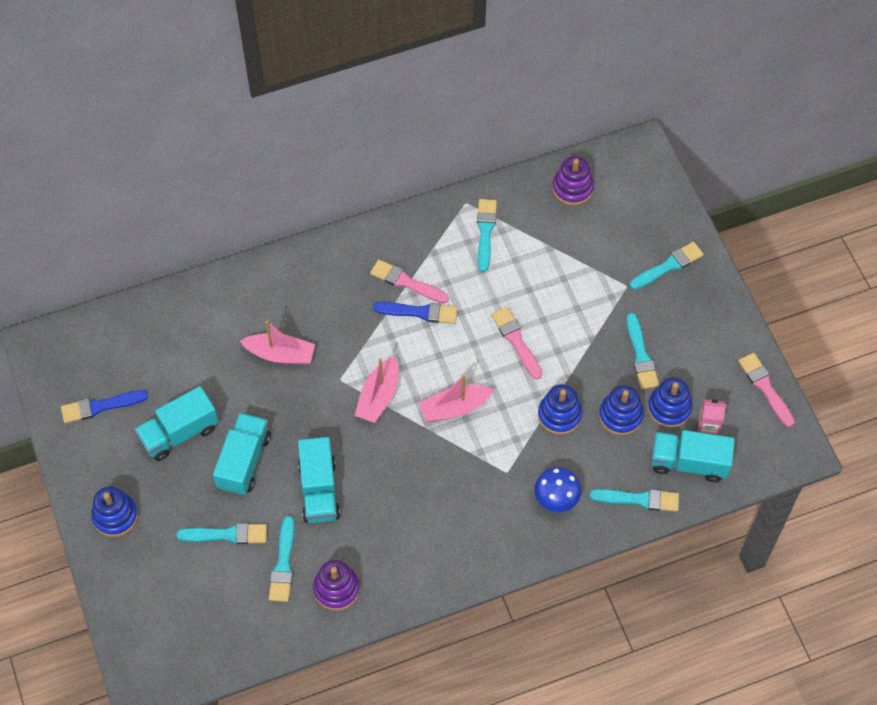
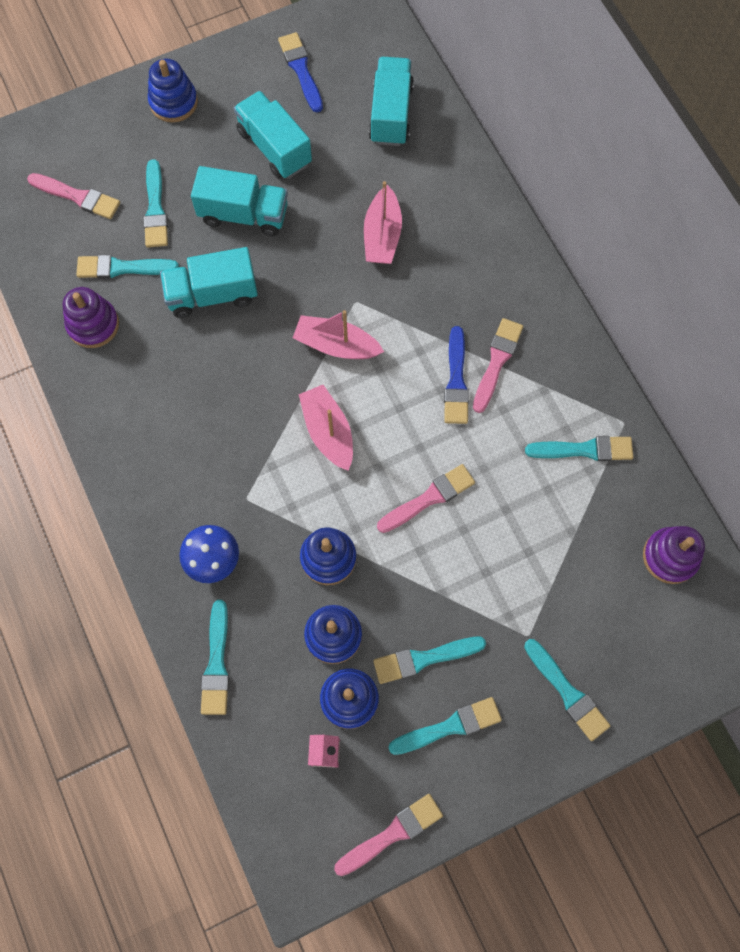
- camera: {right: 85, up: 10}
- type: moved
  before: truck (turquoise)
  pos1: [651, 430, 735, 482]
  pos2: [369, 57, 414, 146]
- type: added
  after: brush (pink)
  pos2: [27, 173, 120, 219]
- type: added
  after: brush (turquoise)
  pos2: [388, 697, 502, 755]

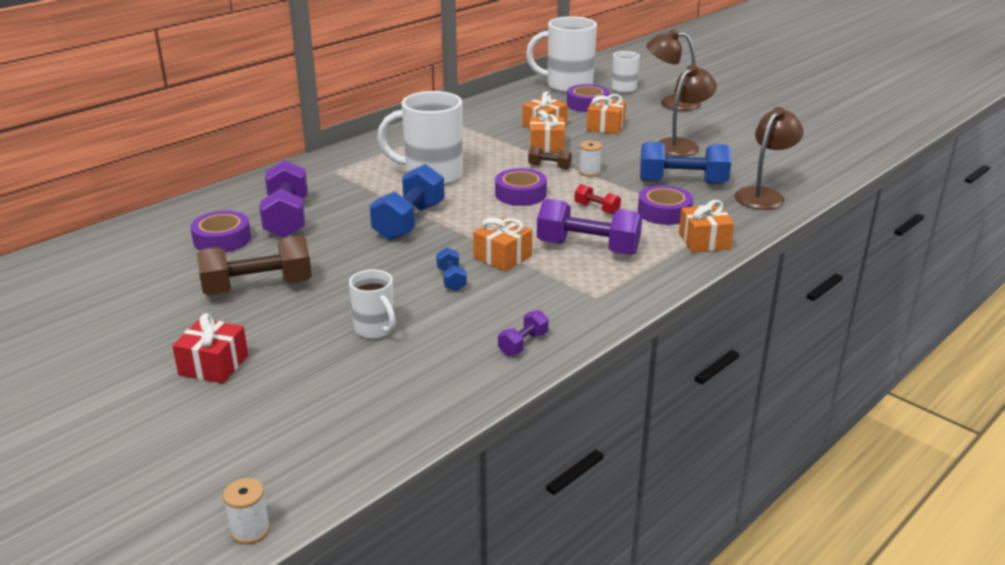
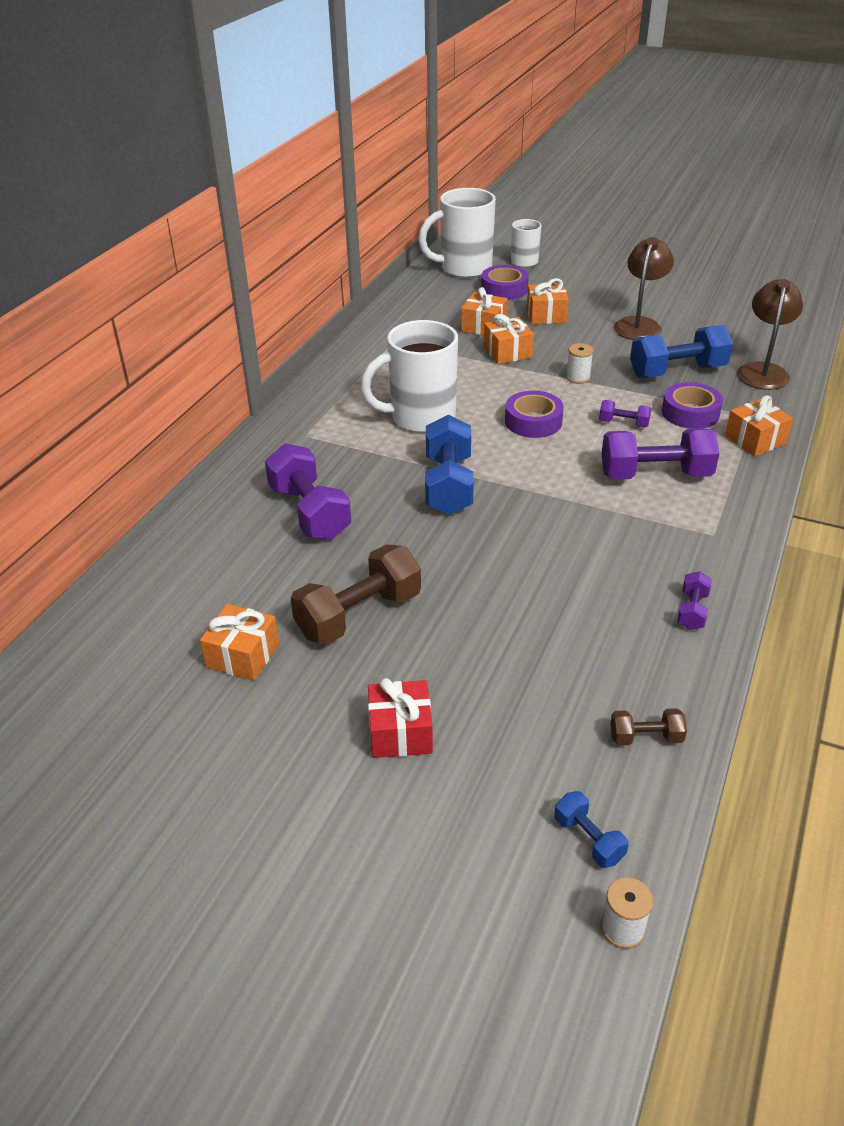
- camera: {right: -20, up: 10}
- type: removed
  before: tape (purple)
  pos1: [190, 211, 251, 253]
- type: removed
  before: mug (white)
  pos1: [349, 270, 396, 339]
- type: moved
  before: dumbbell (blue)
  pos1: [436, 247, 467, 291]
  pos2: [554, 791, 629, 868]
- type: moved
  before: gift (orange)
  pos1: [473, 217, 532, 272]
  pos2: [200, 604, 279, 681]
- type: moved
  before: dumbbell (brown)
  pos1: [528, 146, 572, 169]
  pos2: [610, 708, 687, 745]
- type: recoloured
  before: dumbbell (red)
  after: dumbbell (purple)
  pos1: [574, 184, 621, 215]
  pos2: [599, 400, 652, 428]
- type: removed
  before: lamp (brown)
  pos1: [646, 29, 701, 111]

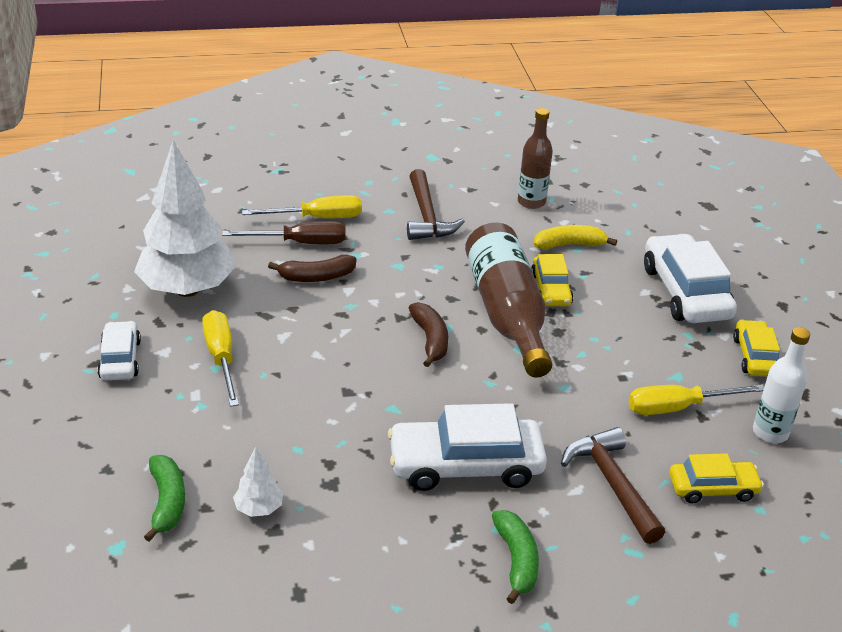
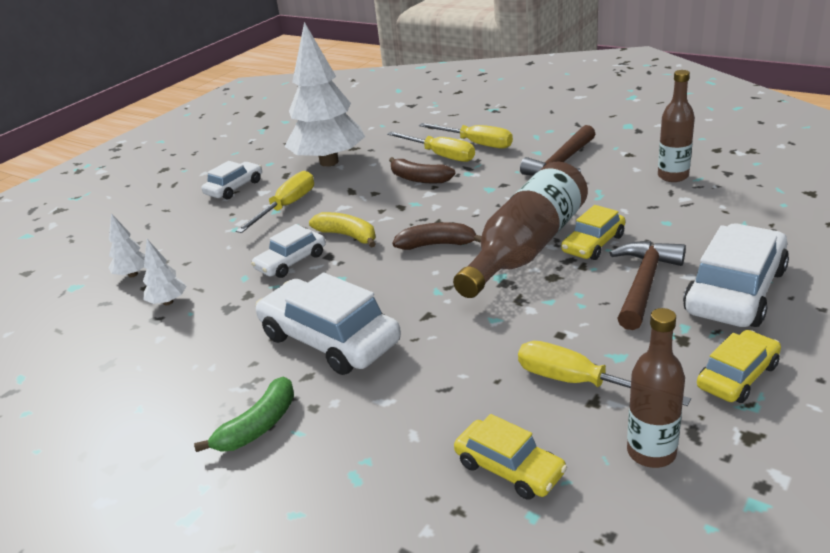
- camera: {right: 50, up: -5}
- type: replaced
  before: banana (green)
  after: tree (white)
  pos1: [144, 455, 185, 542]
  pos2: [109, 213, 145, 277]
- type: recoloured
  before: screwdriver (brown)
  after: screwdriver (yellow)
  pos1: [222, 221, 346, 244]
  pos2: [387, 132, 475, 162]
- type: turned
  before: banana (brown)
  pos1: [409, 302, 448, 367]
  pos2: [393, 222, 481, 250]
  turn: -120
- type: moved
  before: banana (yellow)
  pos1: [534, 225, 617, 249]
  pos2: [309, 212, 376, 247]
- type: moved
  before: hammer (brown)
  pos1: [561, 427, 665, 544]
  pos2: [610, 241, 686, 330]
- type: recoloured
  before: bottle (white)
  after: bottle (brown)
  pos1: [753, 327, 810, 443]
  pos2: [627, 308, 685, 468]
- type: added
  after: car (white)
  pos2: [251, 224, 326, 278]

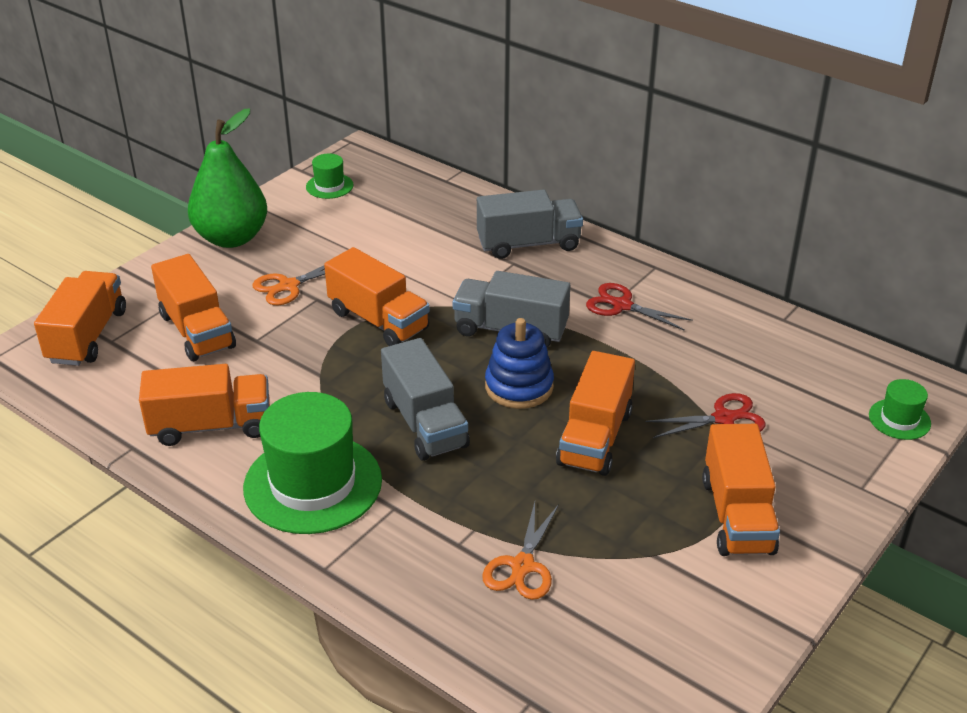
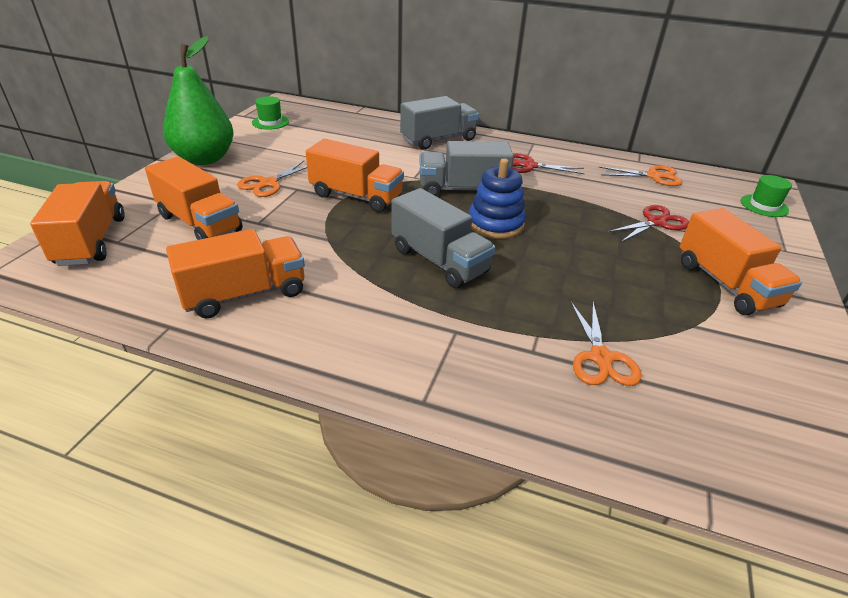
- camera: {right: -20, up: 0}
- type: removed
  before: hat (green)
  pos1: [243, 392, 382, 534]
- type: removed
  before: truck (orange)
  pos1: [556, 351, 635, 476]
- type: added
  after: scissors (orange)
  pos2: [599, 165, 683, 186]

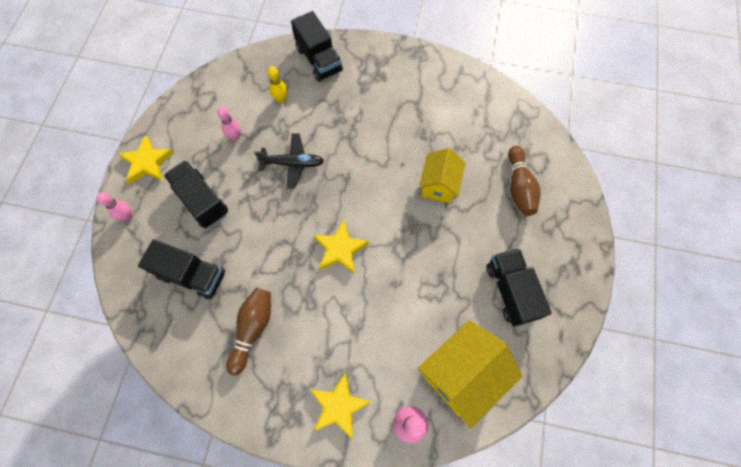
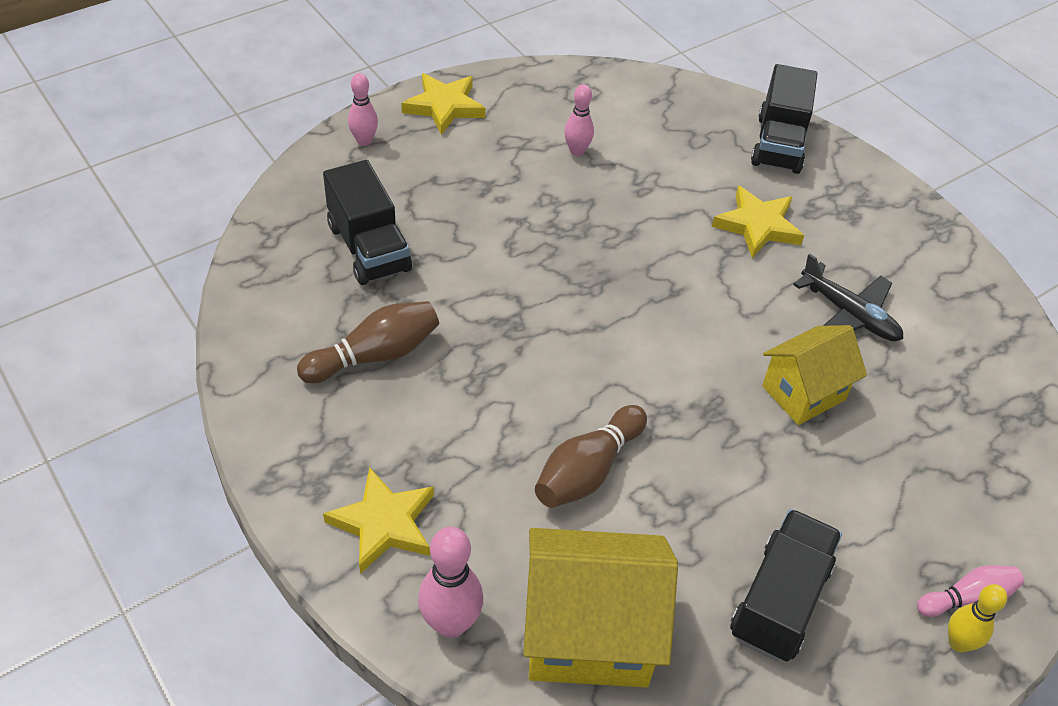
- camera: {right: 40, up: -20}
- type: removed
  before: truck (black)
  pos1: [164, 160, 228, 228]
- type: moved
  before: plane (black)
  pos1: [254, 133, 324, 189]
  pos2: [793, 253, 903, 341]
- type: moved
  before: bowling pin (yellow)
  pos1: [268, 67, 287, 103]
  pos2: [948, 584, 1007, 652]
- type: moved
  before: star (yellow)
  pos1: [314, 220, 369, 273]
  pos2: [712, 186, 804, 258]
- type: moved
  before: bowling pin (brown)
  pos1: [508, 146, 541, 216]
  pos2: [535, 405, 647, 508]
- type: added
  after: bowling pin (pink)
  pos2: [917, 565, 1024, 617]

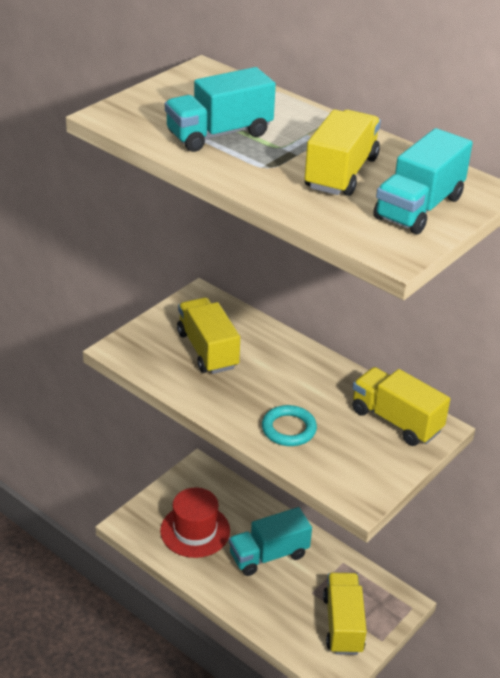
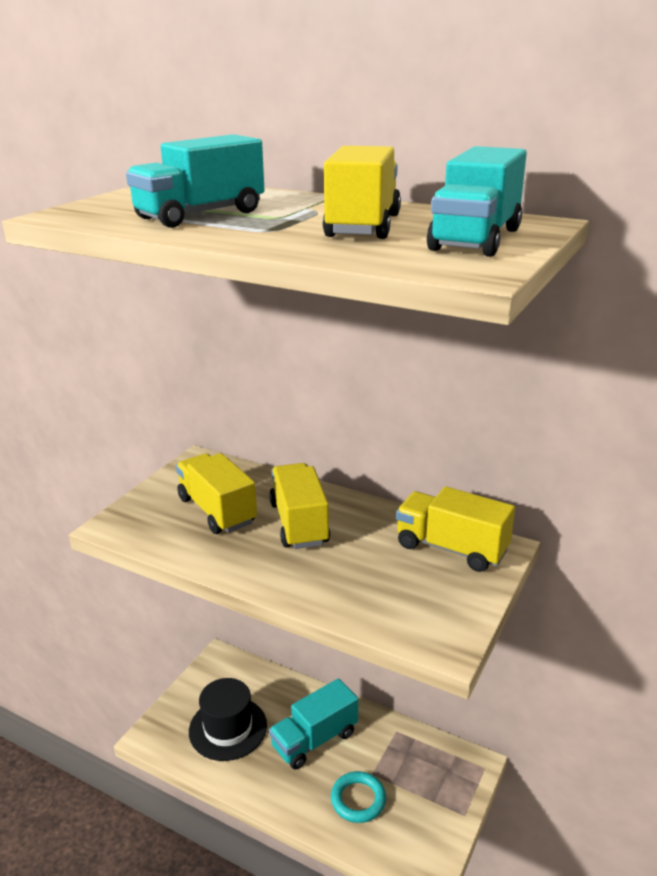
- camera: {right: -10, up: -10}
- type: recoloured
  before: hat (red)
  after: hat (black)
  pos1: [160, 487, 230, 558]
  pos2: [189, 678, 267, 761]
- type: moved
  before: ring (turquoise)
  pos1: [262, 405, 317, 446]
  pos2: [331, 771, 386, 823]
- type: moved
  before: truck (yellow)
  pos1: [323, 573, 367, 655]
  pos2: [269, 463, 330, 549]

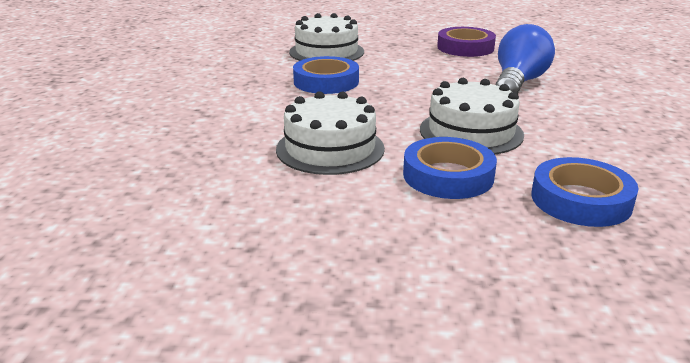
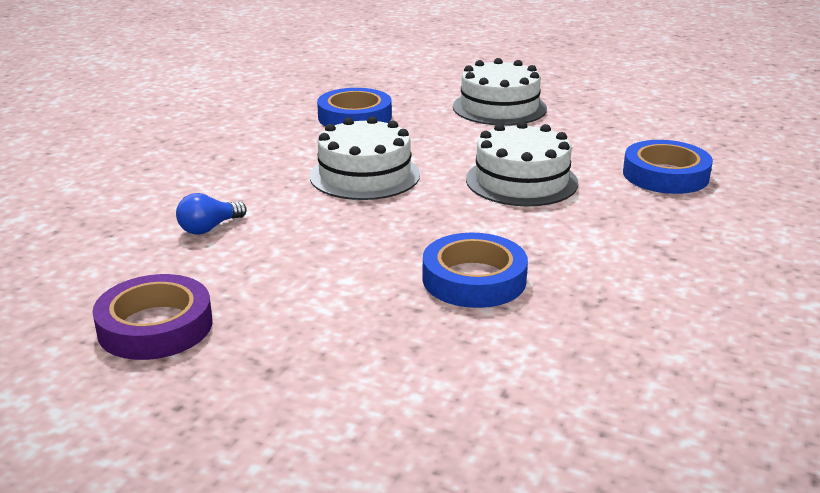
- camera: {right: -160, up: 0}
- type: moved
  before: cake (white)
  pos1: [289, 13, 364, 61]
  pos2: [453, 58, 547, 125]
- type: moved
  before: tape (blue)
  pos1: [403, 137, 497, 199]
  pos2: [623, 140, 713, 194]
- type: resized
  before: light bulb (blue)
  pos1: [495, 24, 555, 94]
  pos2: [176, 193, 247, 235]
  scale: 0.52

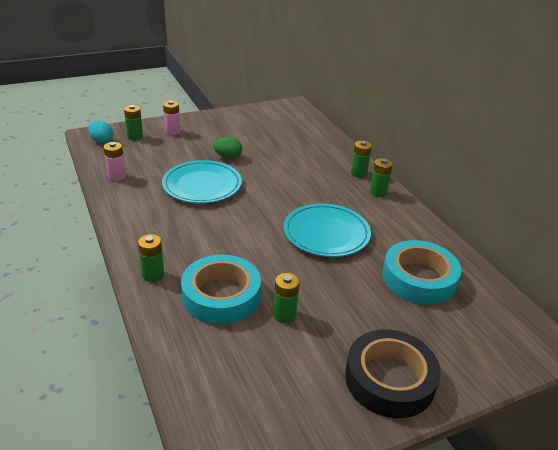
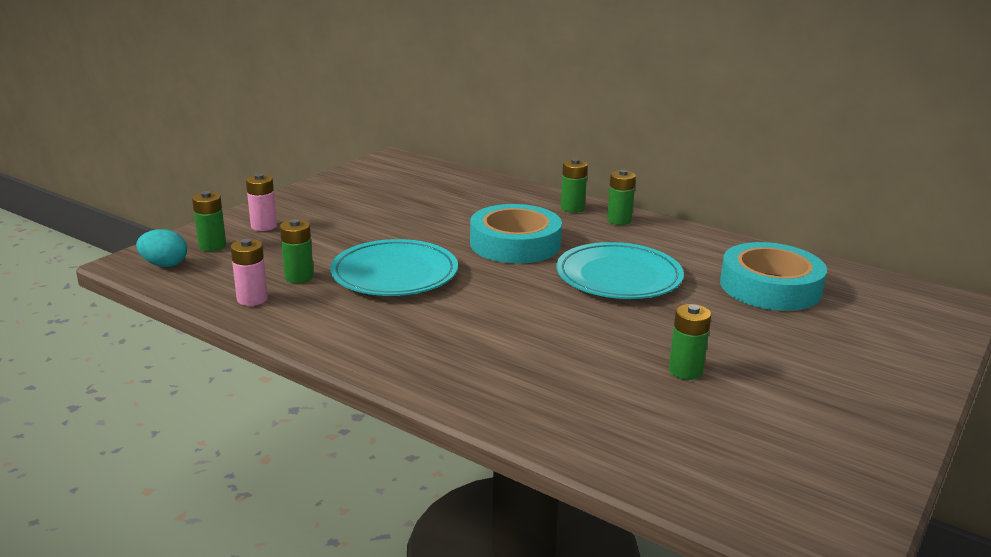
- camera: {right: -30, up: -10}
- type: moved
  before: battery (green)
  pos1: [138, 234, 164, 282]
  pos2: [280, 219, 314, 283]
- type: moved
  before: tape (turquoise)
  pos1: [181, 254, 261, 324]
  pos2: [470, 204, 562, 263]
- type: removed
  before: egg (green)
  pos1: [213, 137, 242, 159]
- type: removed
  before: tape (black)
  pos1: [345, 329, 441, 418]

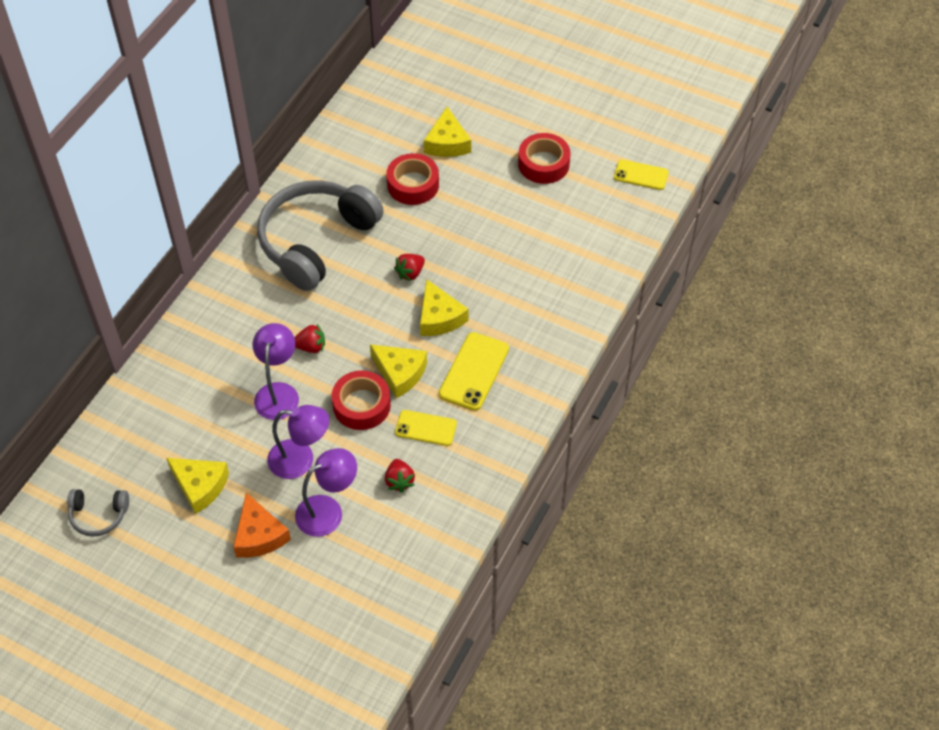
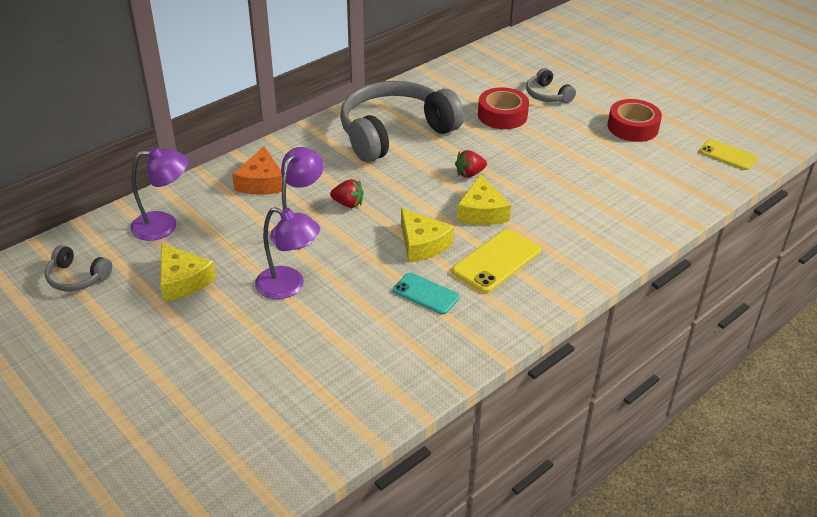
- camera: {right: 20, up: -15}
- type: moved
  before: cheese (orange)
  pos1: [233, 493, 291, 558]
  pos2: [232, 146, 282, 195]
- type: moved
  before: lamp (purple)
  pos1: [295, 448, 357, 537]
  pos2: [130, 147, 188, 241]
- type: removed
  before: tape (red)
  pos1: [332, 370, 391, 430]
- type: removed
  before: strawberry (red)
  pos1: [385, 459, 415, 493]
- type: recoloured
  before: phone (yellow)
  after: phone (turquoise)
  pos1: [395, 410, 457, 446]
  pos2: [393, 273, 460, 315]
- type: replaced
  before: cheese (yellow)
  after: headphones (grey)
  pos1: [424, 107, 471, 157]
  pos2: [526, 68, 576, 103]

